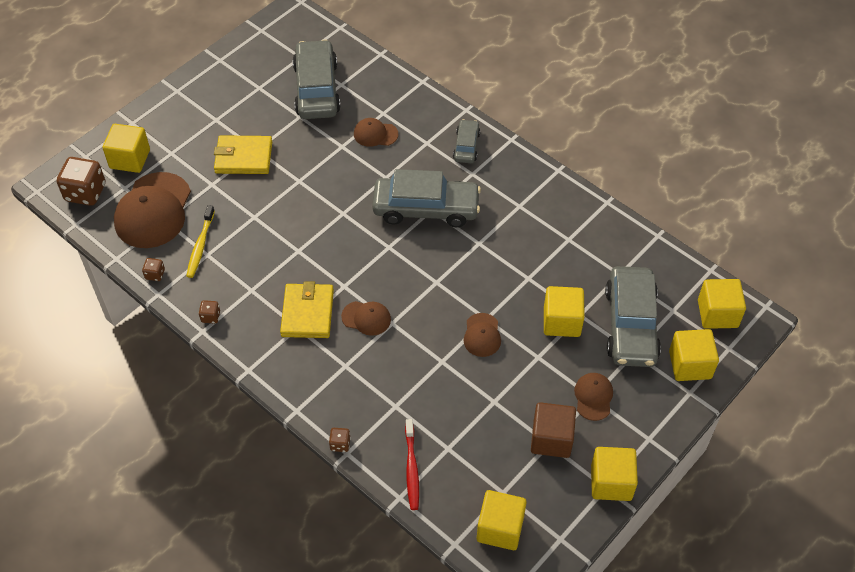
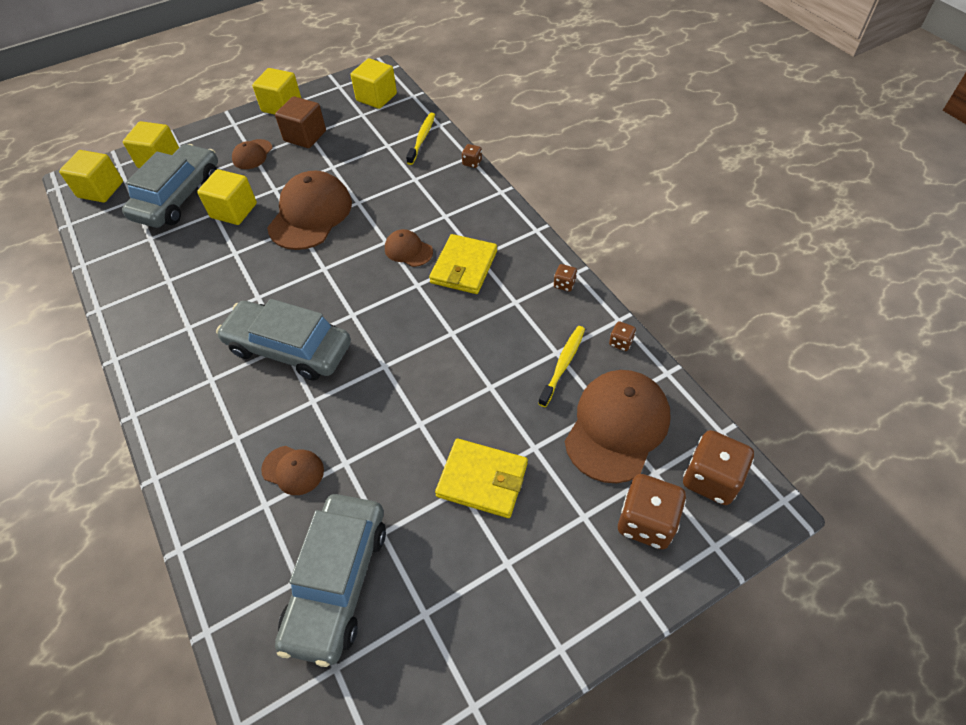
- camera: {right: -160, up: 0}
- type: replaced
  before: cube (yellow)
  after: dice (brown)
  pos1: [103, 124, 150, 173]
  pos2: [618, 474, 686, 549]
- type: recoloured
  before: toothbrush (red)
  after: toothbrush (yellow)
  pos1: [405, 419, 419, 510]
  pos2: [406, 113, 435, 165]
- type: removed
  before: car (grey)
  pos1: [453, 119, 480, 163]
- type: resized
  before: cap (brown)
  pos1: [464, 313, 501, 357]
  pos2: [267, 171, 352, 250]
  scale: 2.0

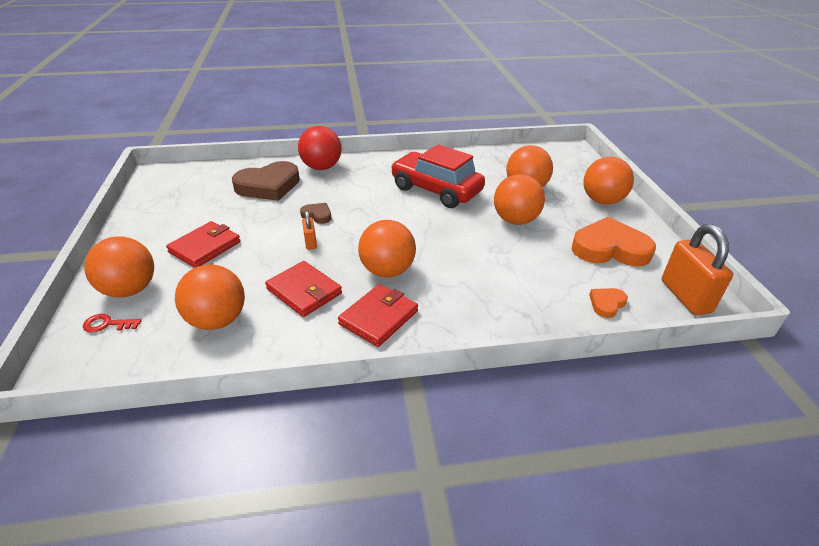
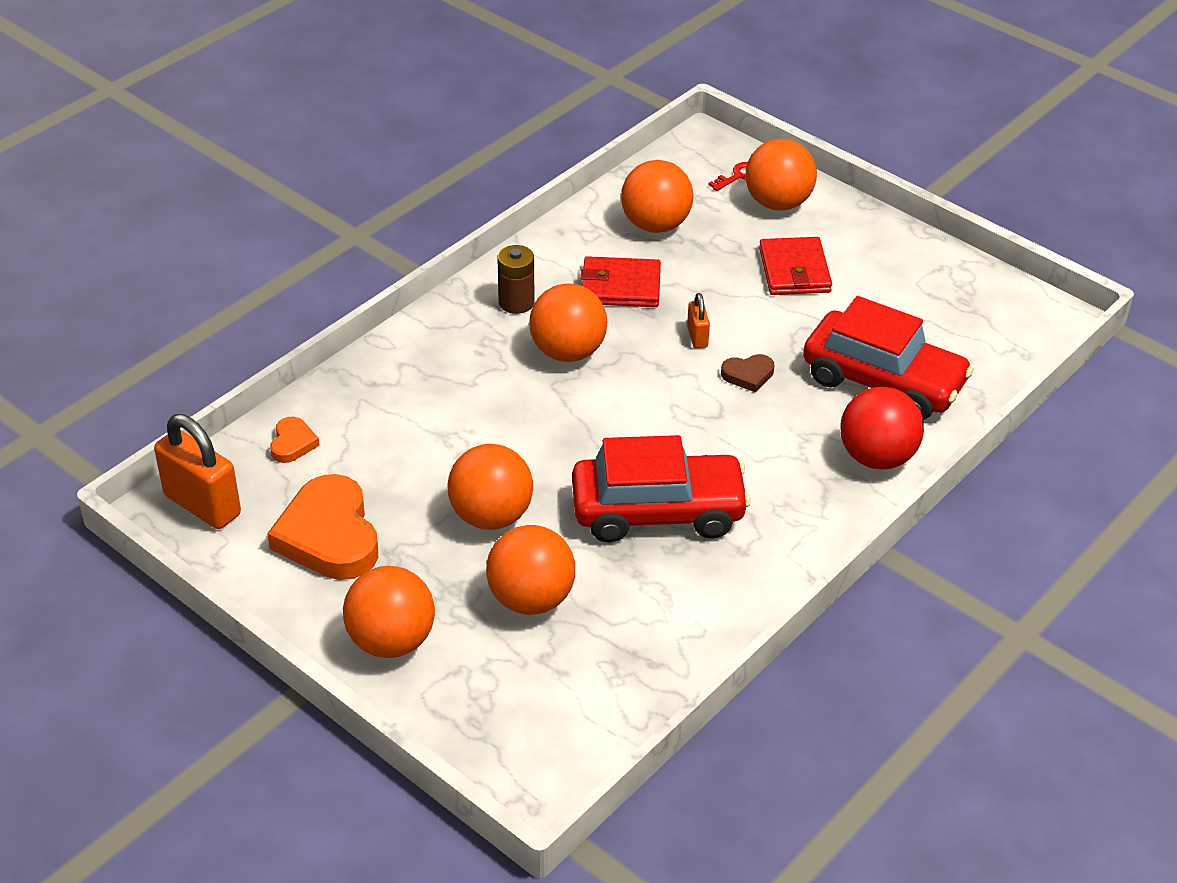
- camera: {right: 140, up: 5}
- type: replaced
  before: heart (brown)
  after: car (red)
  pos1: [232, 161, 300, 201]
  pos2: [803, 296, 974, 420]
- type: turned
  before: padlock (orange)
  pos1: [302, 211, 317, 250]
  pos2: [687, 293, 710, 348]
  turn: 45
- type: replaced
  before: wallet (red)
  after: battery (brown)
  pos1: [338, 284, 418, 347]
  pos2: [497, 245, 535, 314]
- type: turned
  before: heart (orange)
  pos1: [572, 217, 656, 266]
  pos2: [267, 474, 378, 580]
  turn: 105

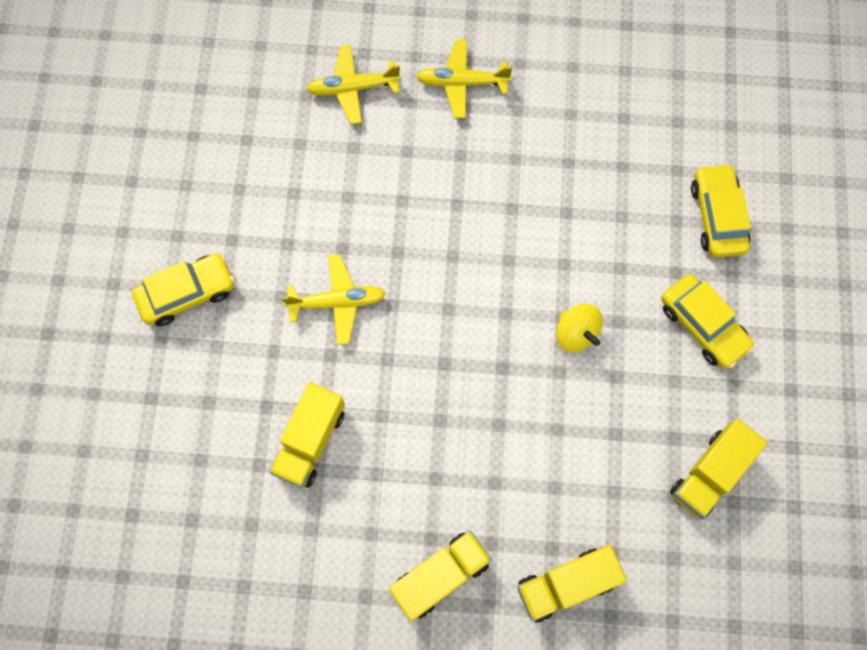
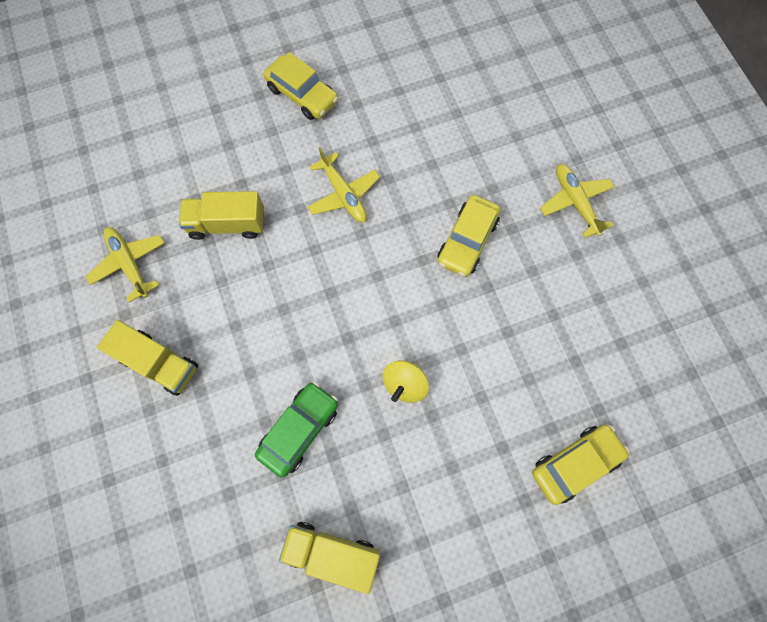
- camera: {right: 65, up: 0}
- type: moved
  before: plane (yellow)
  pos1: [306, 44, 401, 124]
  pos2: [86, 227, 164, 303]
- type: removed
  before: truck (yellow)
  pos1: [517, 545, 627, 623]
- type: moved
  before: car (yellow)
  pos1: [661, 274, 754, 369]
  pos2: [438, 195, 501, 277]
- type: added
  after: car (green)
  pos2: [255, 382, 338, 478]

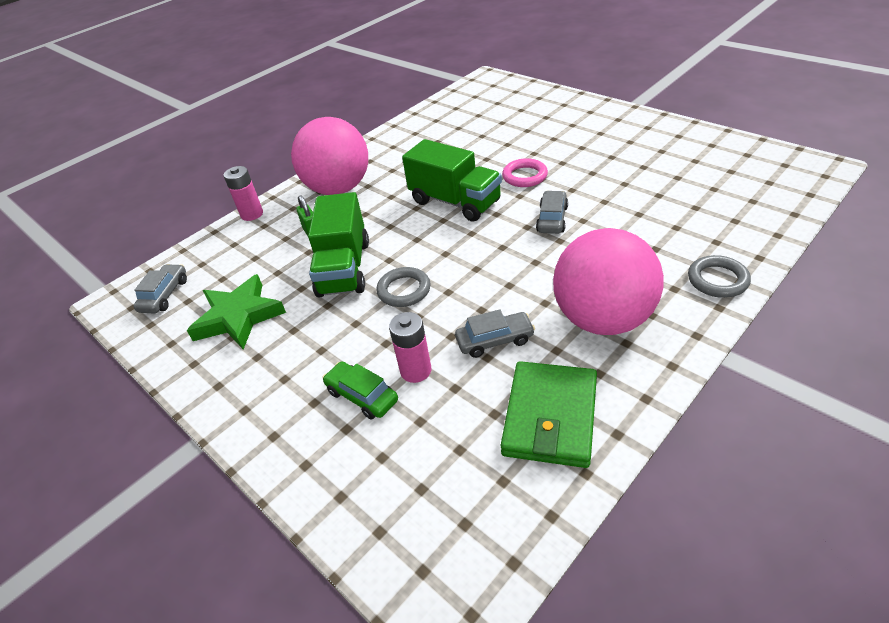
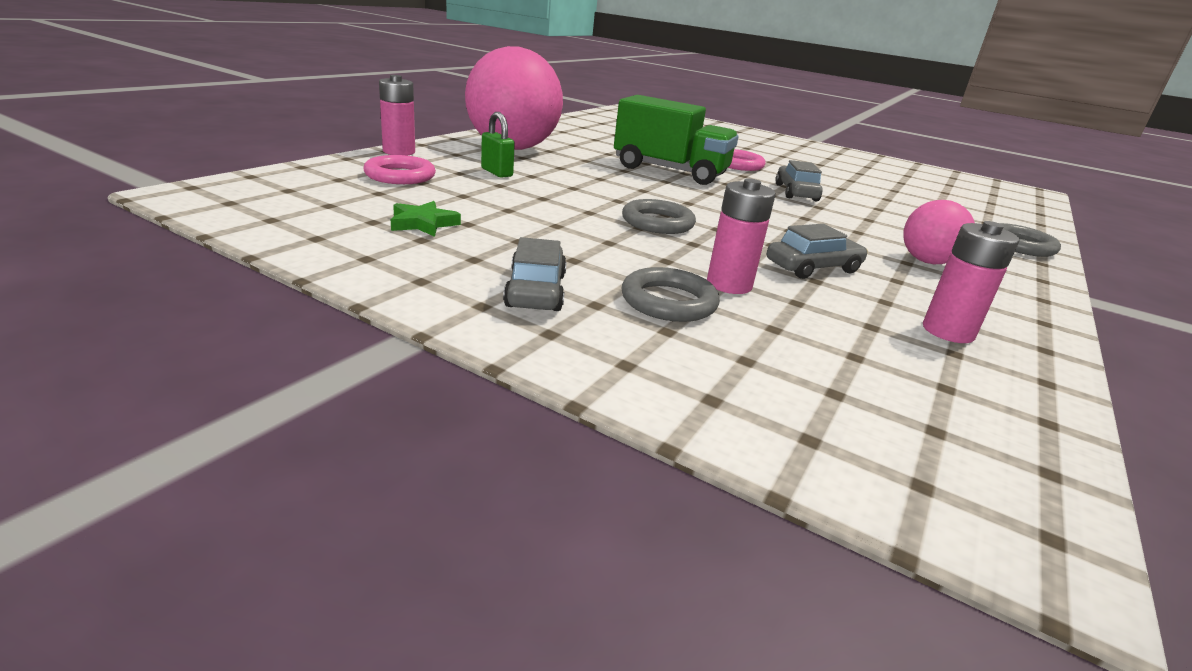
- camera: {right: -20, up: -15}
- type: moved
  before: car (grey)
  pos1: [133, 264, 187, 313]
  pos2: [503, 237, 567, 311]
- type: resized
  before: star (green)
  pos1: [187, 274, 286, 350]
  pos2: [391, 201, 461, 237]
  scale: 0.5
- type: removed
  before: truck (green)
  pos1: [308, 192, 369, 298]
- type: replaced
  before: car (green)
  after: ring (grey)
  pos1: [322, 362, 398, 419]
  pos2: [621, 267, 720, 322]
- type: replaced
  before: wallet (green)
  after: battery (pink)
  pos1: [501, 361, 597, 468]
  pos2: [923, 221, 1020, 343]
- type: resized
  before: ball (pink)
  pos1: [553, 228, 664, 335]
  pos2: [903, 200, 975, 264]
  scale: 0.49
- type: added
  after: ring (pink)
  pos2: [364, 155, 436, 184]

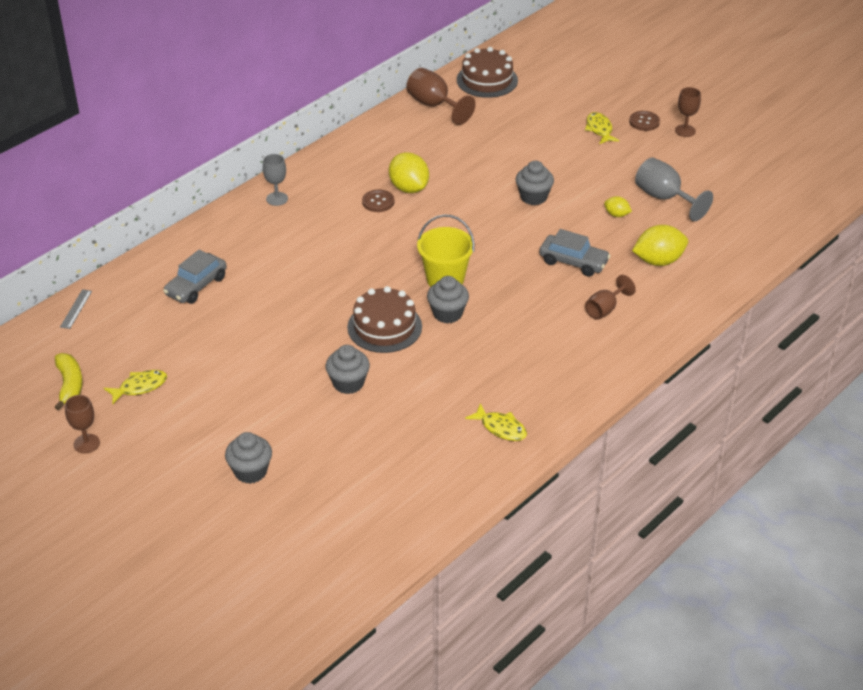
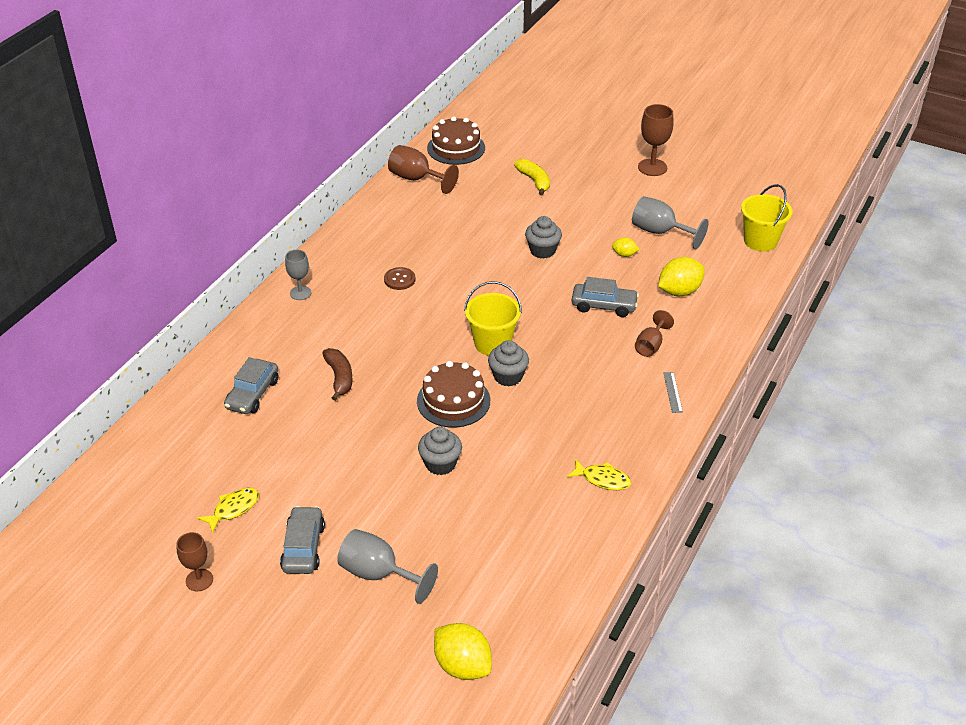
- camera: {right: -15, up: 0}
- type: moved
  before: banana (yellow)
  pos1: [55, 353, 83, 411]
  pos2: [514, 159, 550, 195]
- type: moved
  before: ruler (grey)
  pos1: [60, 289, 92, 329]
  pos2: [663, 372, 683, 413]
- type: replaced
  before: cupcake (grey)
  after: goblet (grey)
  pos1: [225, 432, 272, 484]
  pos2: [337, 529, 438, 604]
- type: moved
  before: lemon (yellow)
  pos1: [389, 152, 429, 193]
  pos2: [434, 623, 492, 680]
- type: removed
  before: fish (yellow)
  pos1: [585, 112, 619, 144]
- type: removed
  before: button (brown)
  pos1: [629, 111, 660, 131]
- type: resized
  before: goblet (brown)
  pos1: [675, 87, 701, 137]
  pos2: [638, 104, 674, 176]
  scale: 1.54
- type: added
  after: car (grey)
  pos2: [280, 506, 325, 574]
- type: added
  after: banana (brown)
  pos2: [322, 348, 353, 401]
- type: added
  after: bucket (yellow)
  pos2: [741, 184, 793, 251]

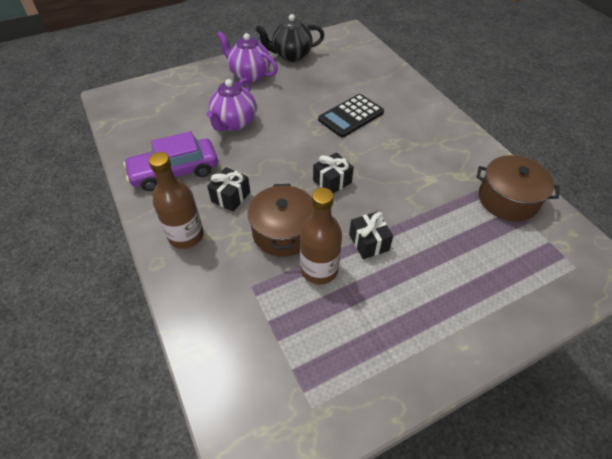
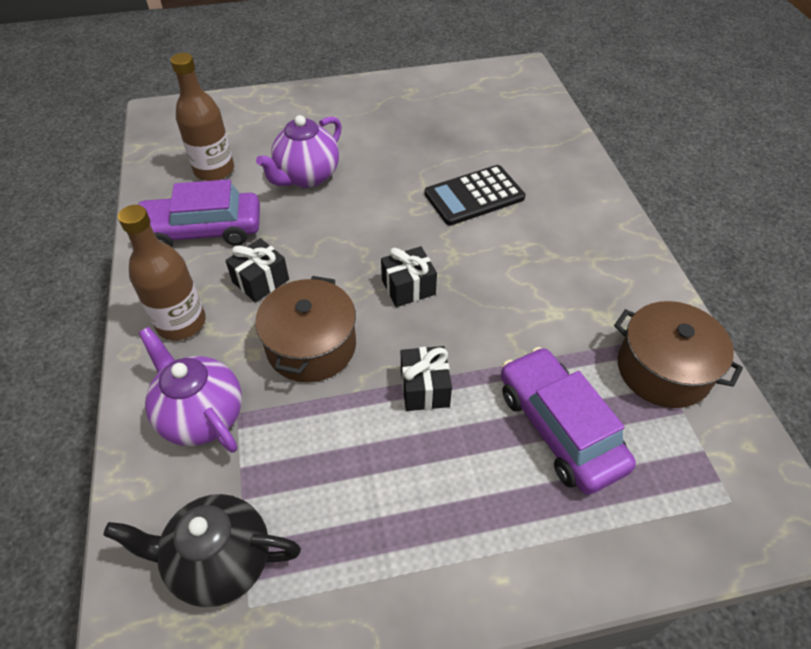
- camera: {right: 15, up: 0}
- type: moved
  before: teapot (purple)
  pos1: [217, 31, 278, 82]
  pos2: [139, 327, 242, 453]
- type: moved
  before: teapot (black)
  pos1: [256, 14, 324, 62]
  pos2: [103, 494, 301, 607]
- type: moved
  before: bottle (brown)
  pos1: [300, 188, 342, 284]
  pos2: [170, 53, 234, 181]
- type: added
  after: car (purple)
  pos2: [501, 347, 636, 495]

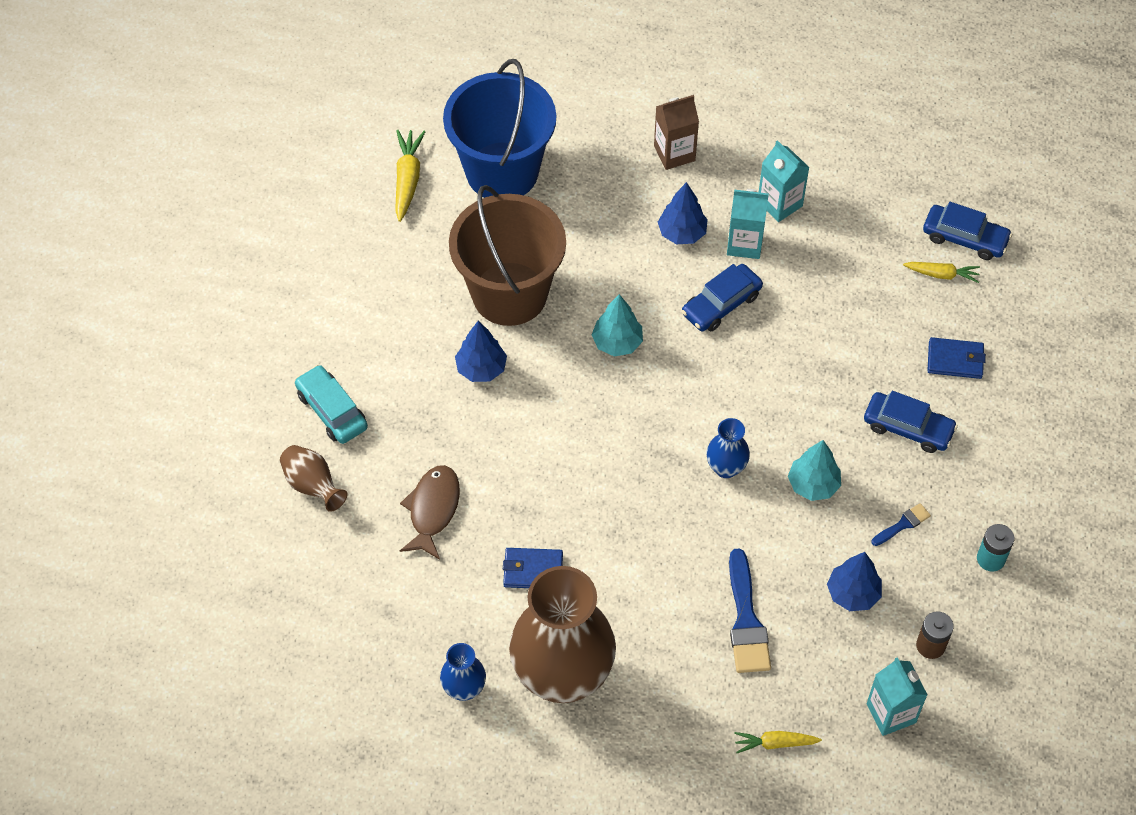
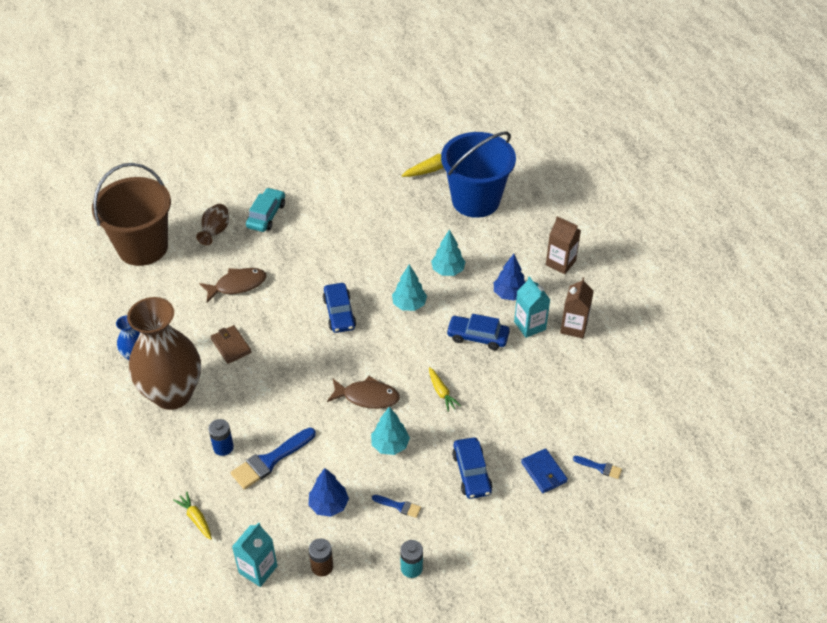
- camera: {right: 55, up: -10}
- type: moved
  before: bucket (brown)
  pos1: [449, 185, 566, 326]
  pos2: [92, 163, 171, 266]
- type: removed
  before: tree (blue)
  pos1: [455, 321, 507, 382]
- type: recoloured
  before: wallet (blue)
  after: wallet (brown)
  pos1: [503, 548, 563, 588]
  pos2: [211, 325, 251, 364]
- type: replaced
  before: vase (blue)
  after: fish (brown)
  pos1: [707, 418, 750, 478]
  pos2: [327, 376, 400, 409]
- type: recoloured
  before: carton (turquoise)
  after: carton (brown)
  pos1: [759, 140, 810, 222]
  pos2: [560, 277, 594, 338]
- type: moved
  before: carrot (yellow)
  pos1: [903, 262, 980, 283]
  pos2: [429, 367, 461, 412]
- type: moved
  before: car (blue)
  pos1: [923, 202, 1012, 260]
  pos2: [323, 283, 356, 333]
- type: added
  after: battery (blue)
  pos2: [208, 419, 234, 456]
- type: added
  after: tree (turquoise)
  pos2: [431, 229, 465, 276]
- type: added
  after: brush (blue)
  pos2: [573, 456, 622, 479]

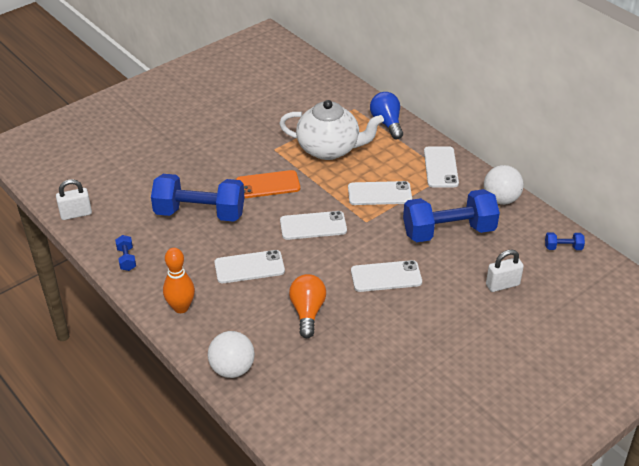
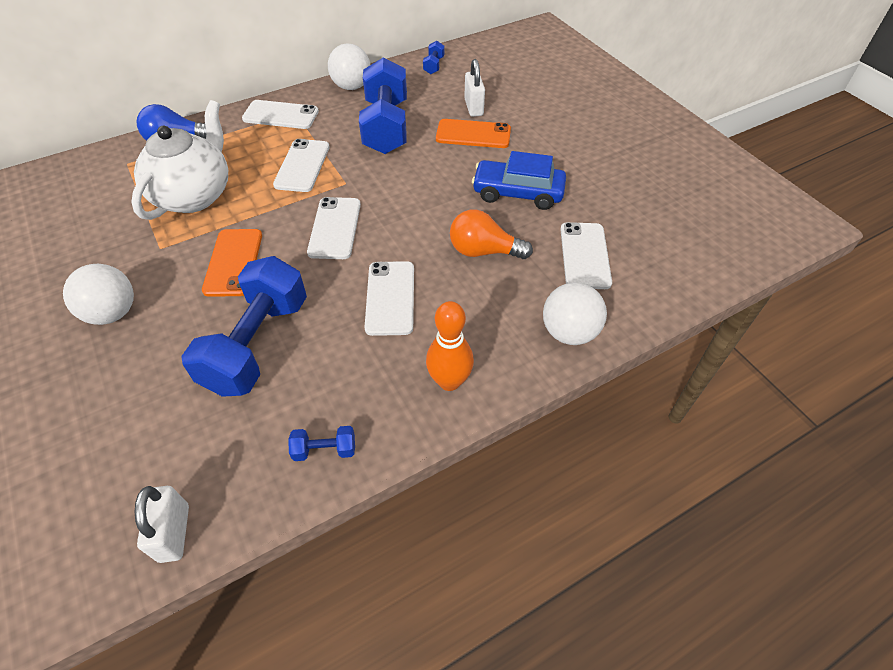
- camera: {right: -80, up: 10}
- type: moved
  before: phone (white)
  pos1: [351, 260, 422, 292]
  pos2: [560, 222, 612, 289]
- type: added
  after: ball (white)
  pos2: [63, 264, 134, 325]
- type: added
  after: phone (orange)
  pos2: [436, 119, 511, 148]
- type: added
  after: car (blue)
  pos2: [472, 151, 566, 210]

